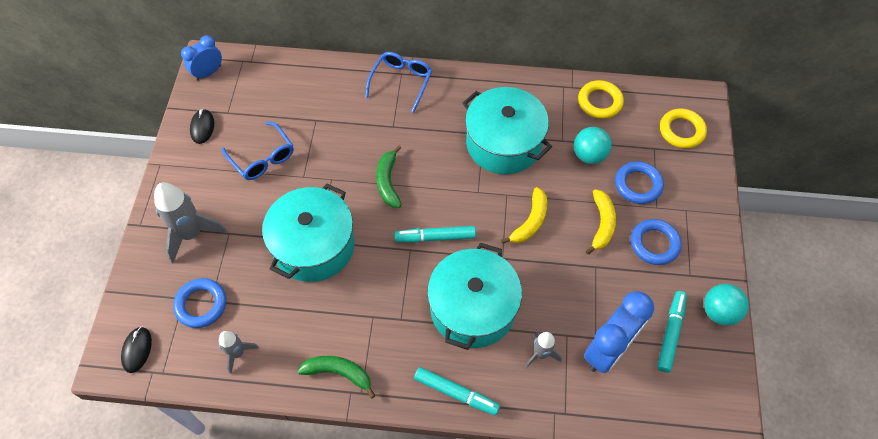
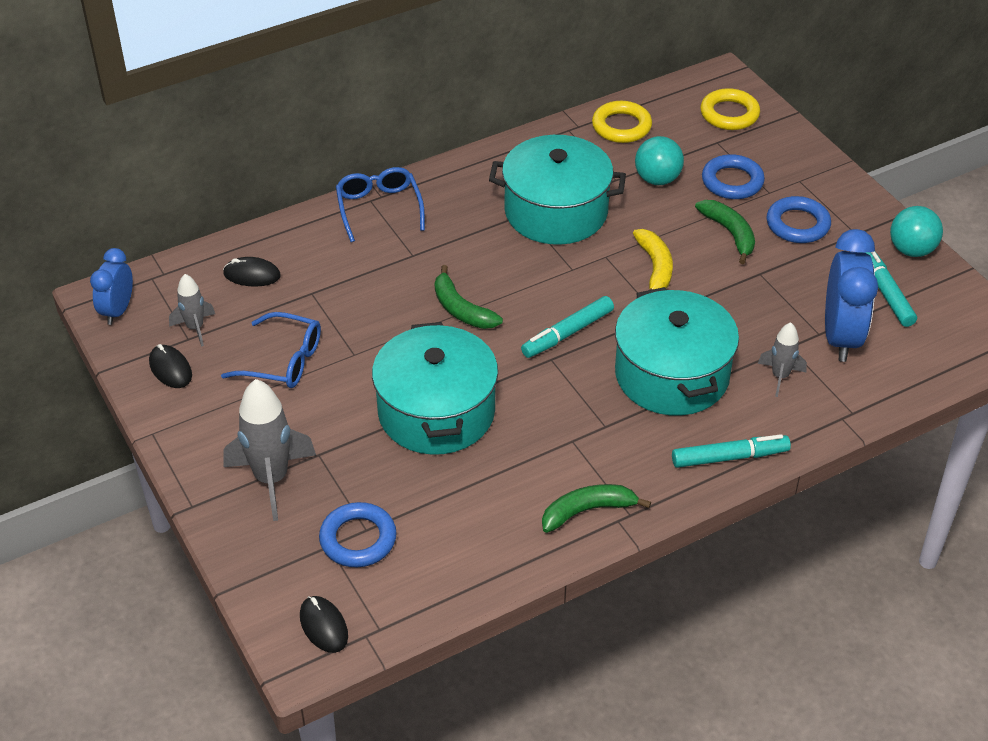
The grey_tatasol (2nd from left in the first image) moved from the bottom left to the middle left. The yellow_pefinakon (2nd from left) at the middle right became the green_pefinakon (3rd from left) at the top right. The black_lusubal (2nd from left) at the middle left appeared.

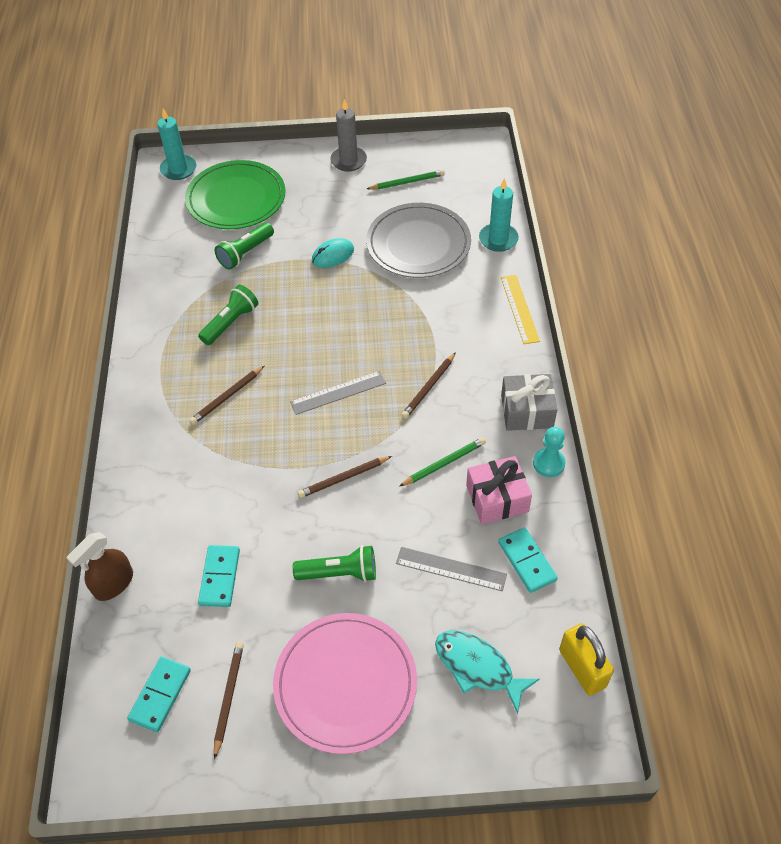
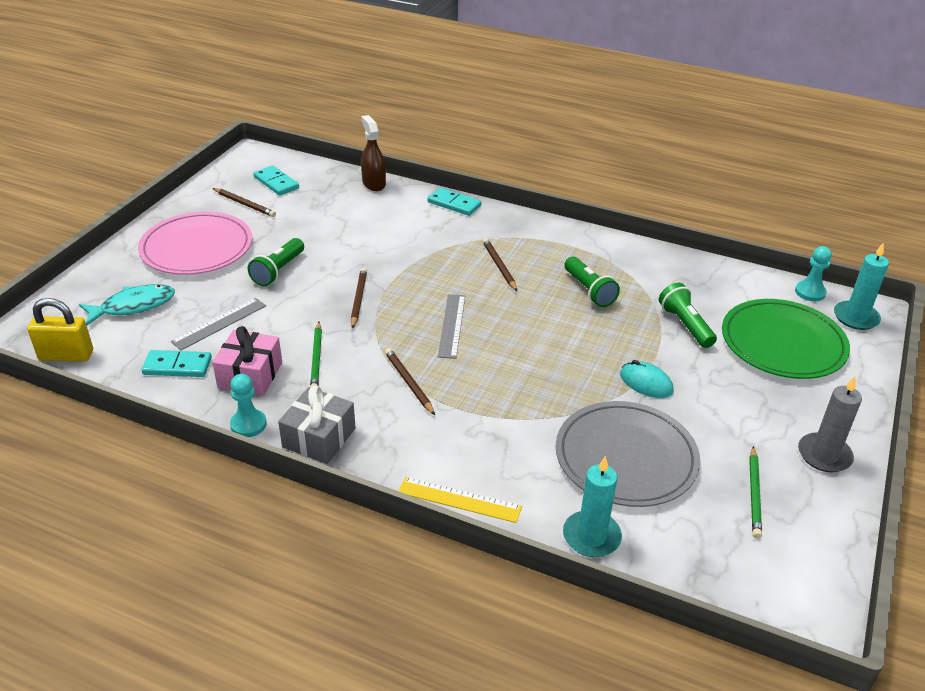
The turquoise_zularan (2nd from left in the first image) moved from the bottom left to the top centre. The turquoise_lusubal at the top centre turned 45 degrees counterclockwise. The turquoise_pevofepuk (2nd from left) at the middle right appeared.

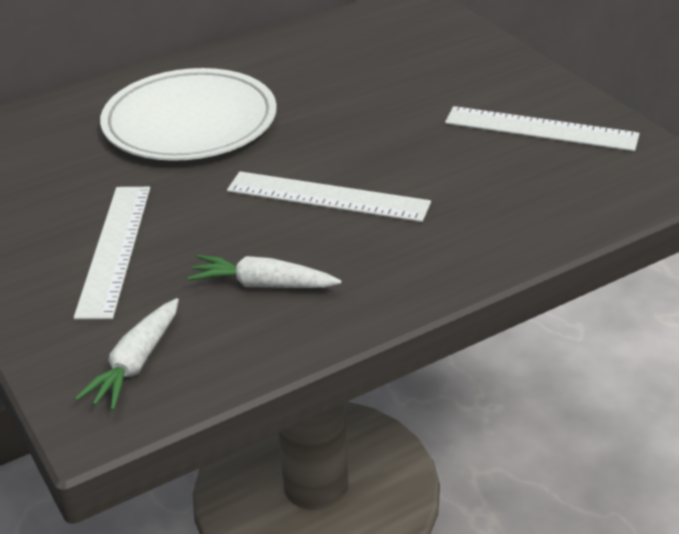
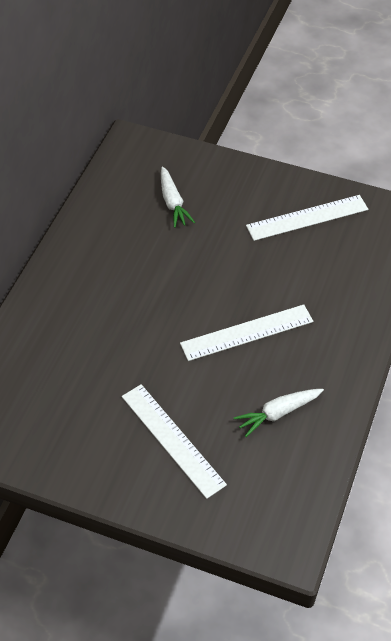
The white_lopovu (1st from left) moved from the middle left to the top centre. The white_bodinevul at the top left disappeared.

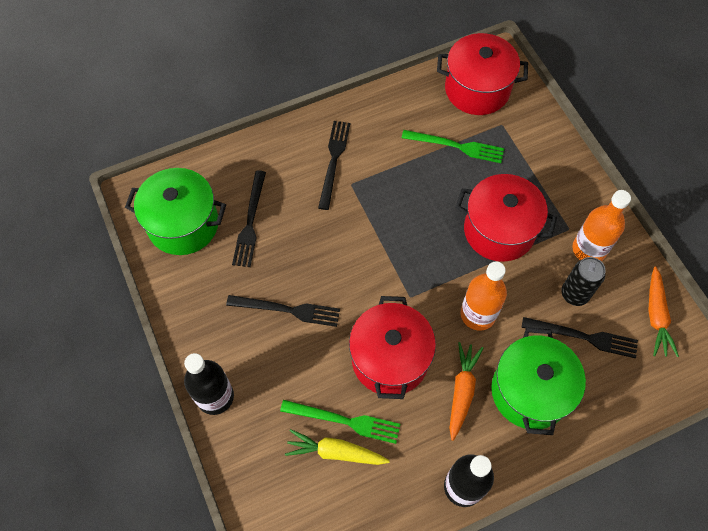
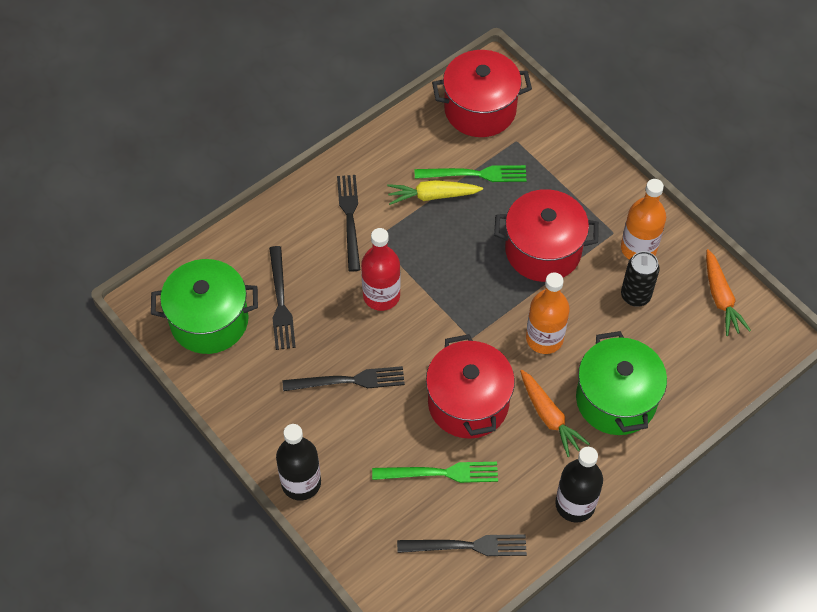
The yellow_lopovu moved from the bottom centre to the top centre. The orange_lopovu (1st from left) at the bottom centre turned 150 degrees clockwise. The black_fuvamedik (4th from left) moved from the middle right to the bottom centre. The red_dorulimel at the centre appeared.

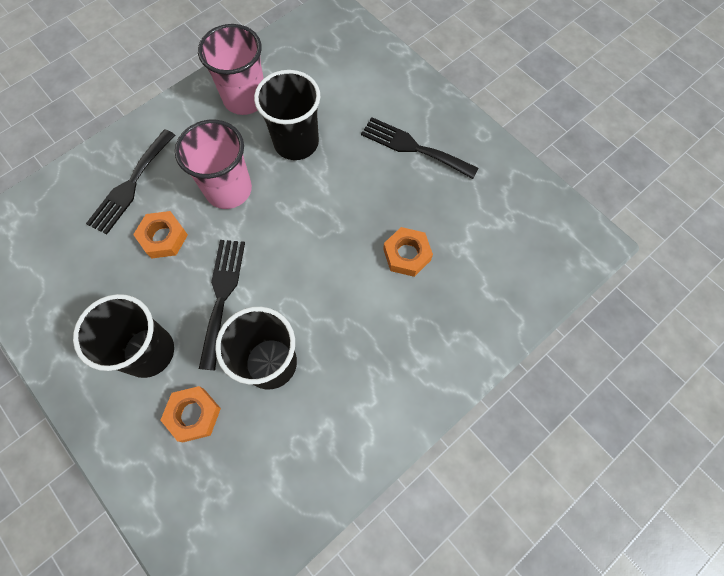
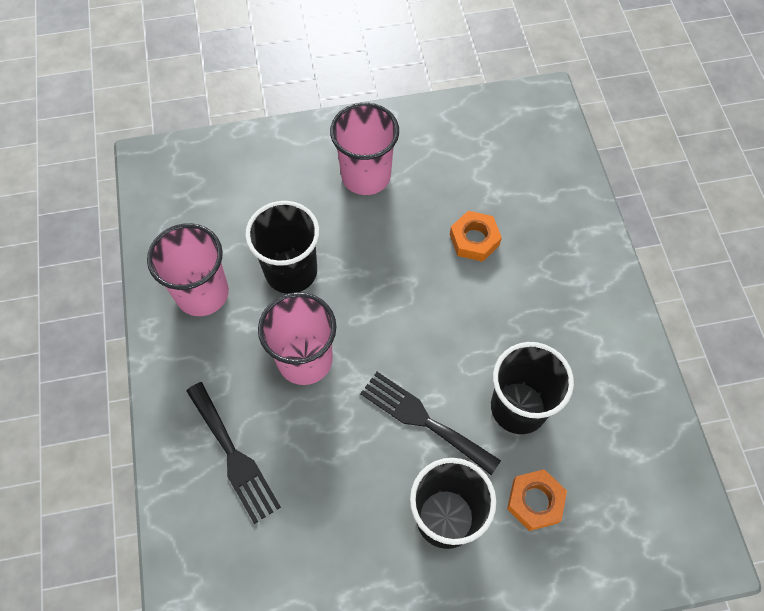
The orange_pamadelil (1st from left) at the middle left disappeared. The black_fuvamedik (3rd from left) at the top centre was replaced by the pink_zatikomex (3rd from left) at the top centre.

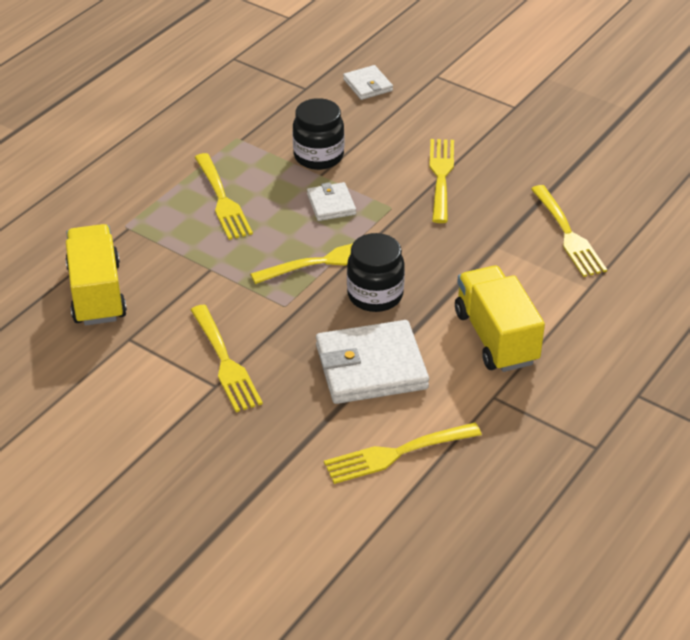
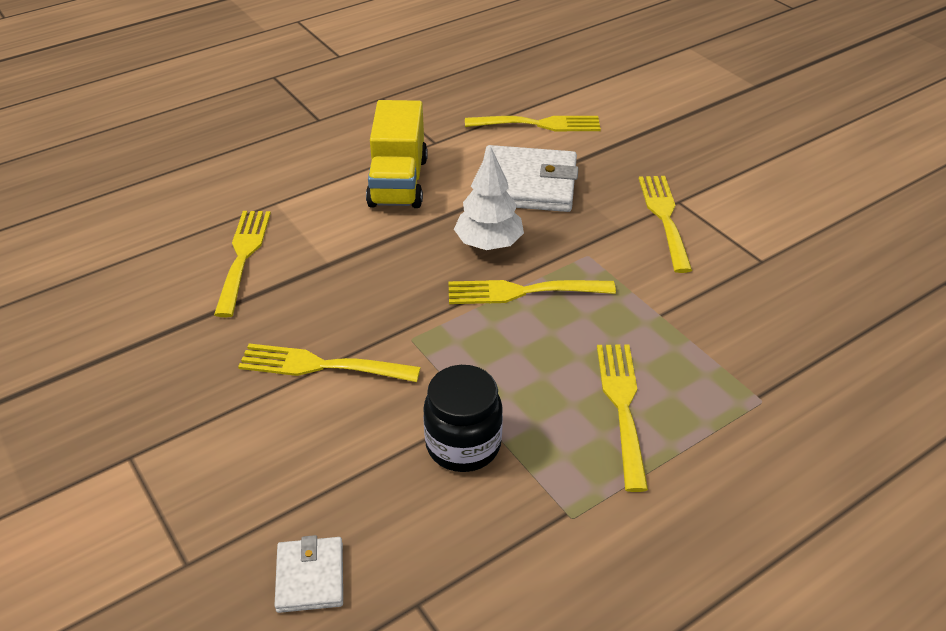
The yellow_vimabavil (1st from left) at the middle left disappeared. The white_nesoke (1st from left) at the top centre disappeared. The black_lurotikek (2nd from left) at the centre was replaced by the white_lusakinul at the top centre. The yellow_fuvamedik (5th from left in the first image) at the top centre turned 75 degrees clockwise.

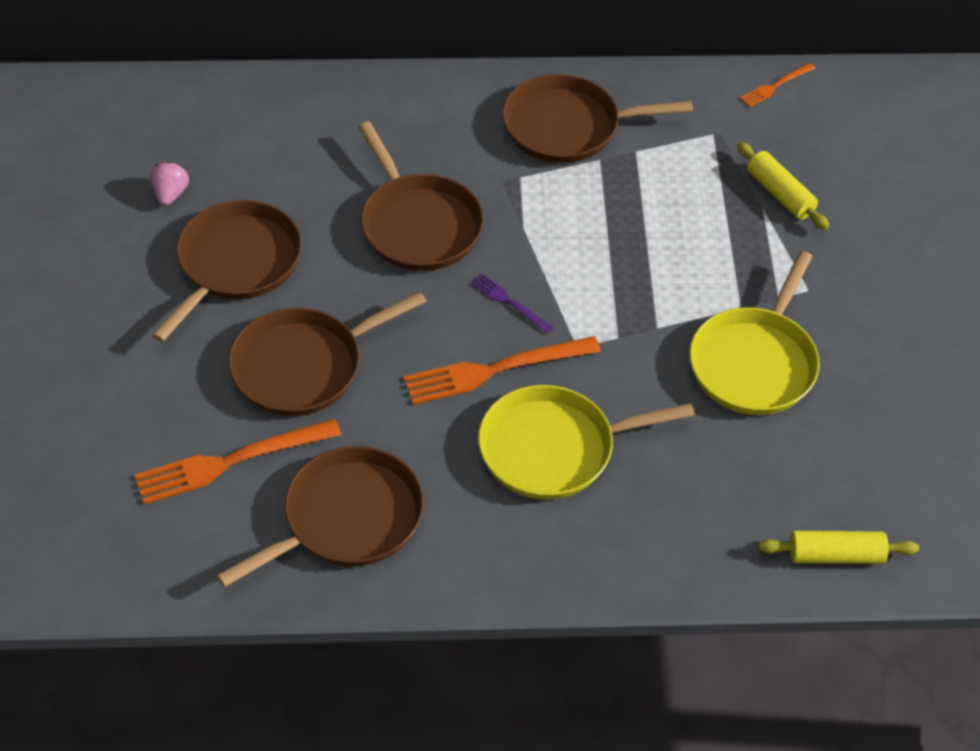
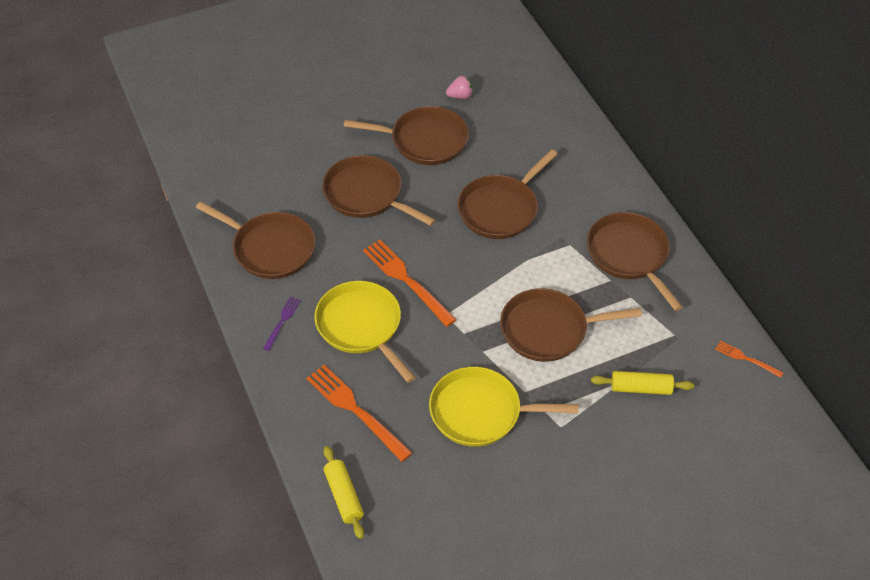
The orange_fuvamedik (1st from left) moved from the middle left to the bottom centre. The purple_fuvamedik moved from the centre to the middle left. The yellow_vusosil (1st from left in the first image) at the top right turned 60 degrees clockwise. The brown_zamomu (5th from left) at the centre appeared.

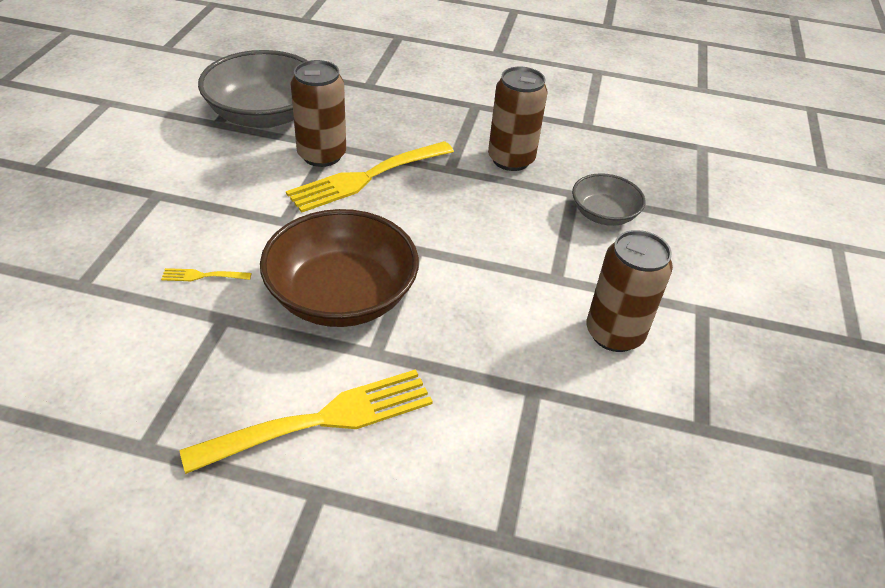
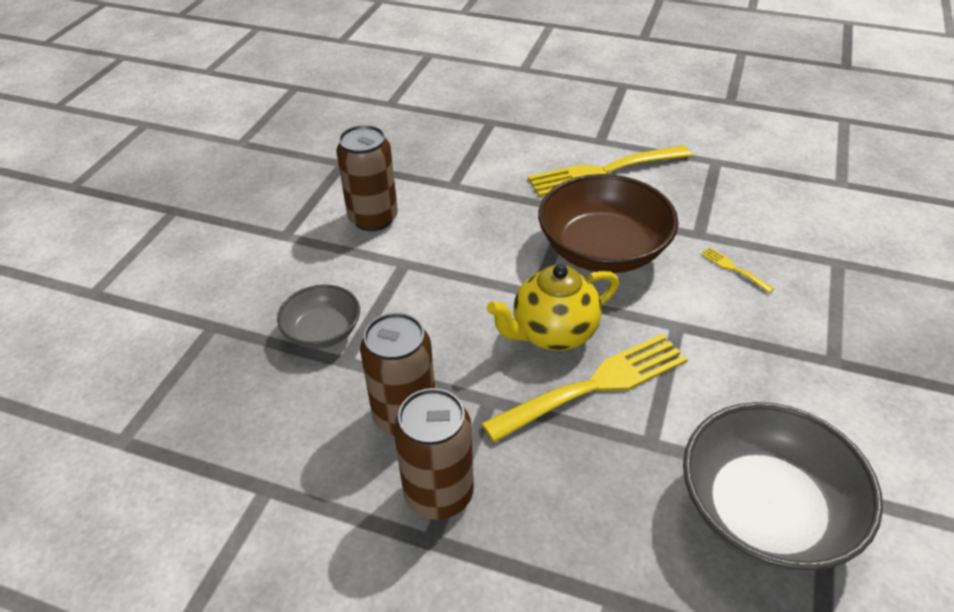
The yellow_fuvamedik (1st from left in the first image) at the middle left turned 135 degrees counterclockwise. The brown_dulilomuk (1st from left in the first image) moved from the top centre to the bottom centre. The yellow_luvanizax at the centre appeared.

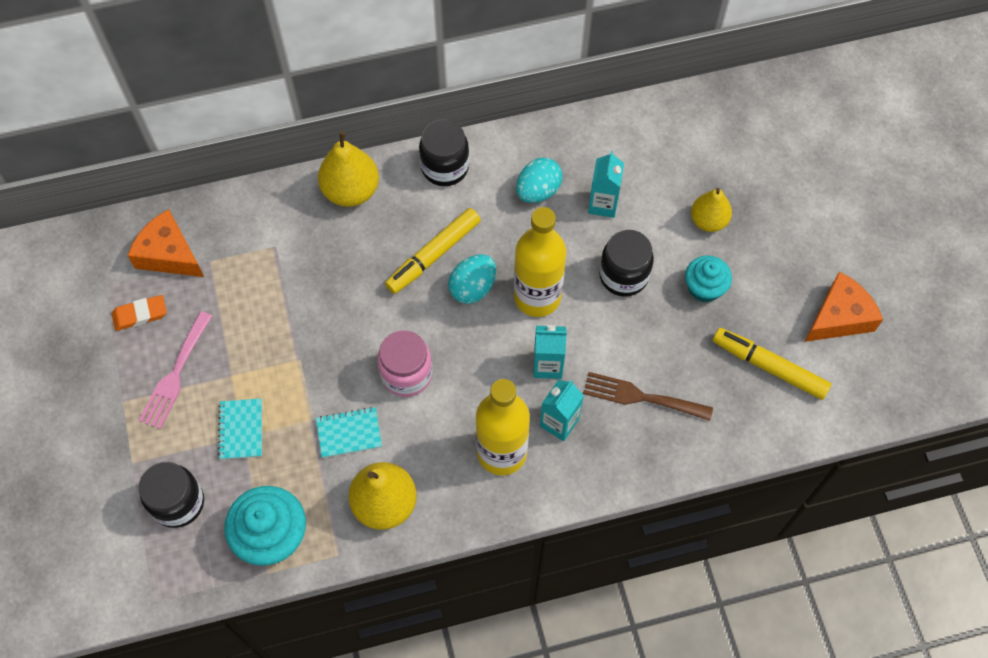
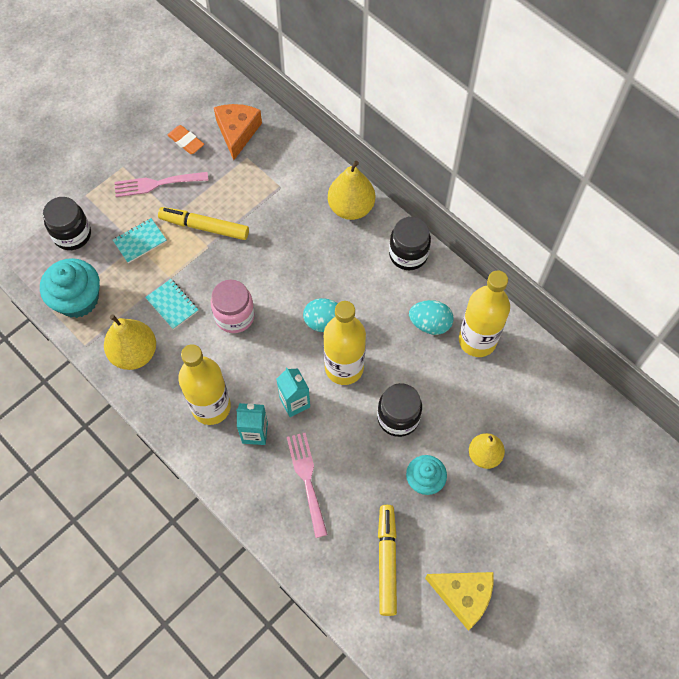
The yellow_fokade (1st from left) moved from the centre to the top left. The brown_fuvamedik at the centre became the pink_fuvamedik (2nd from left) at the bottom centre. The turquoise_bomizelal (3rd from left) at the top centre disappeared. The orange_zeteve (2nd from left) at the middle right became the yellow_zeteve at the bottom right. The yellow_dorulimel (3rd from left) at the middle right appeared.

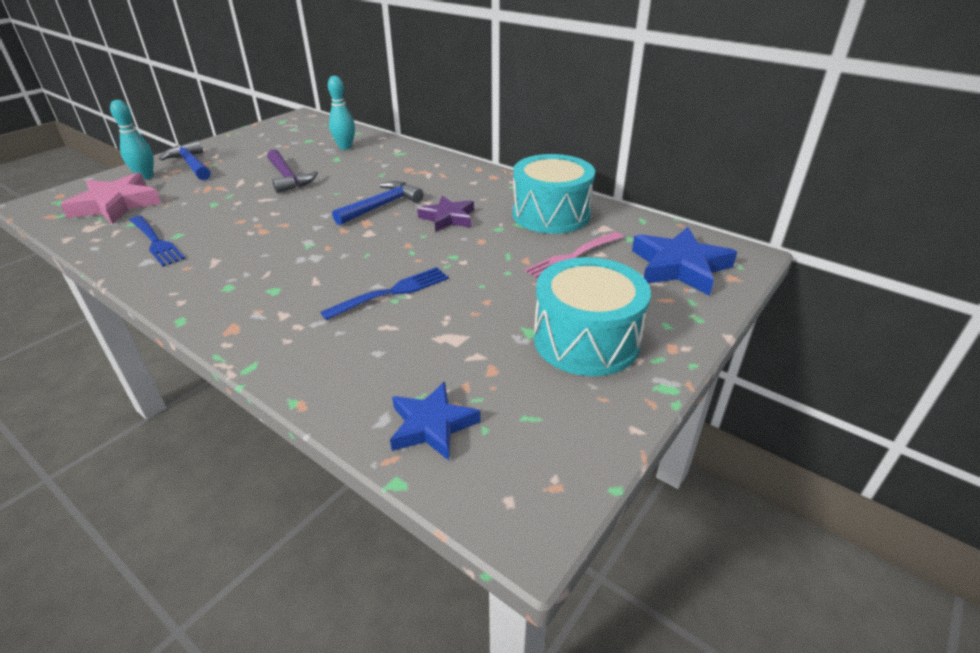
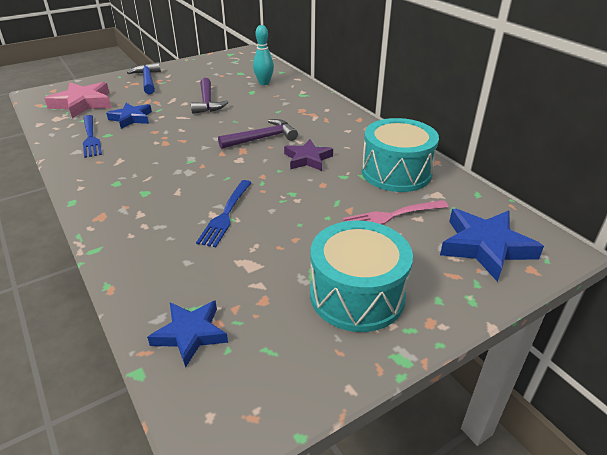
The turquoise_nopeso (1st from left) at the top left disappeared. The blue_fuvamedik (2nd from left) at the centre turned 120 degrees clockwise. The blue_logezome (2nd from left) at the top centre became the purple_logezome (2nd from left) at the top centre. The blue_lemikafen (1st from left) at the top left appeared.

